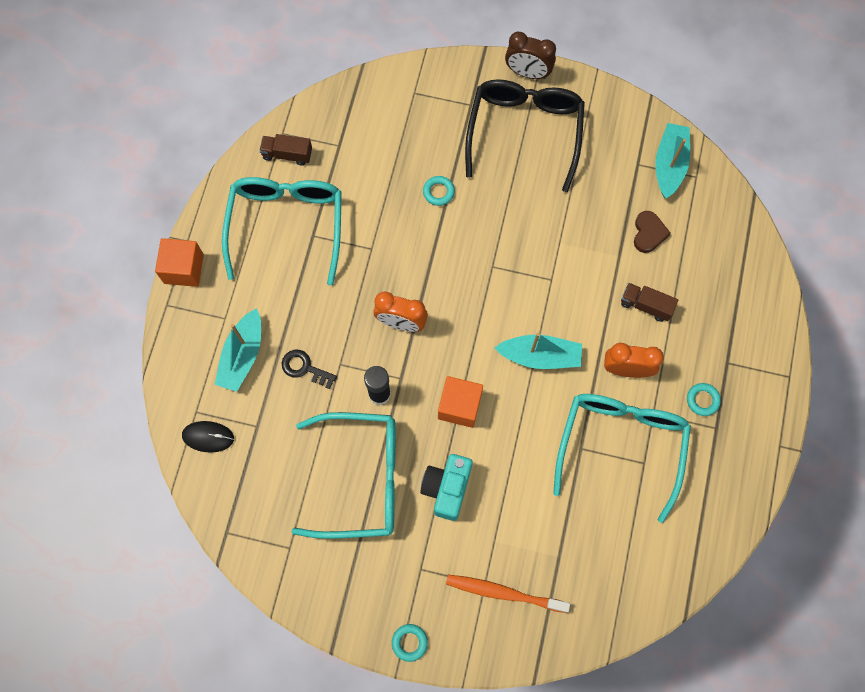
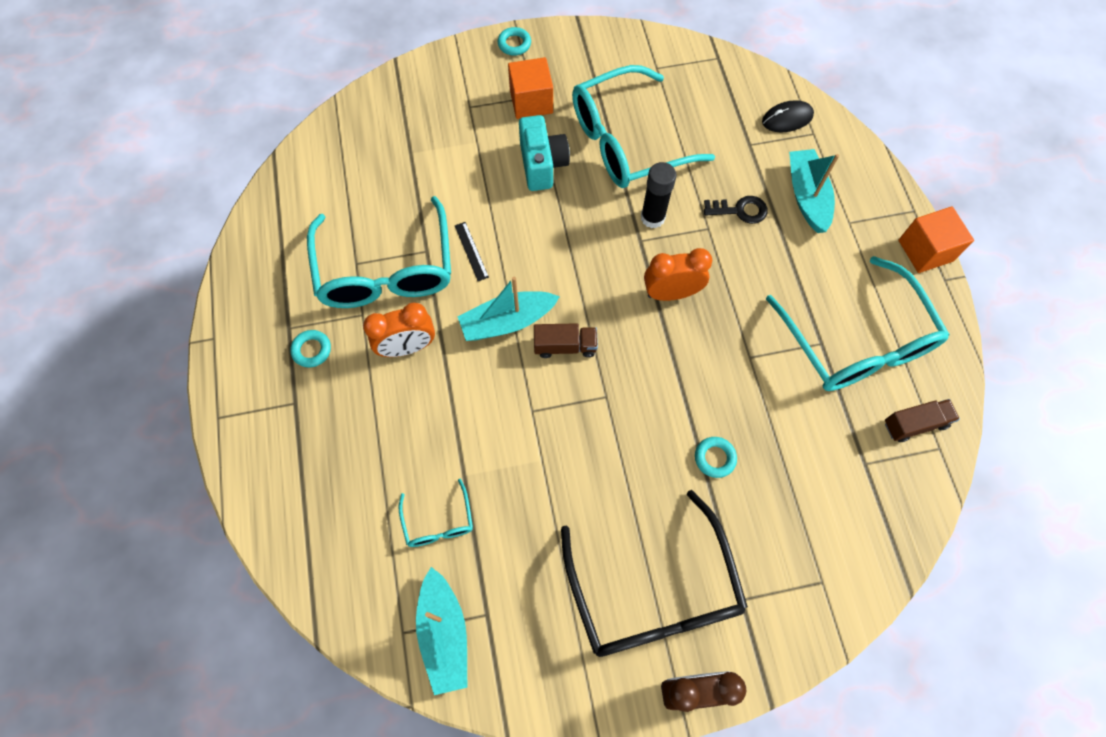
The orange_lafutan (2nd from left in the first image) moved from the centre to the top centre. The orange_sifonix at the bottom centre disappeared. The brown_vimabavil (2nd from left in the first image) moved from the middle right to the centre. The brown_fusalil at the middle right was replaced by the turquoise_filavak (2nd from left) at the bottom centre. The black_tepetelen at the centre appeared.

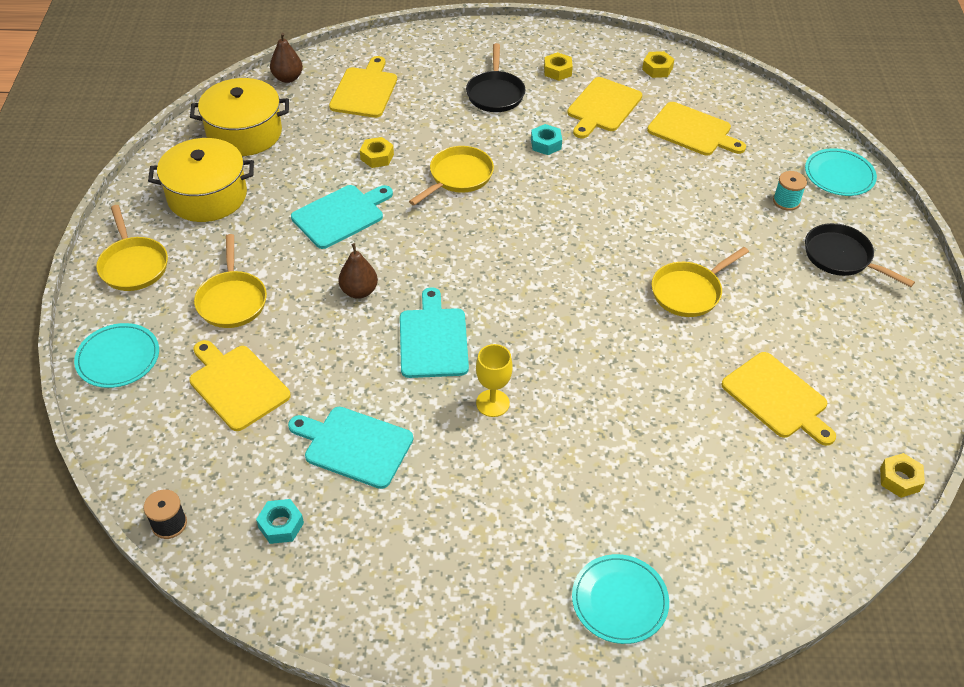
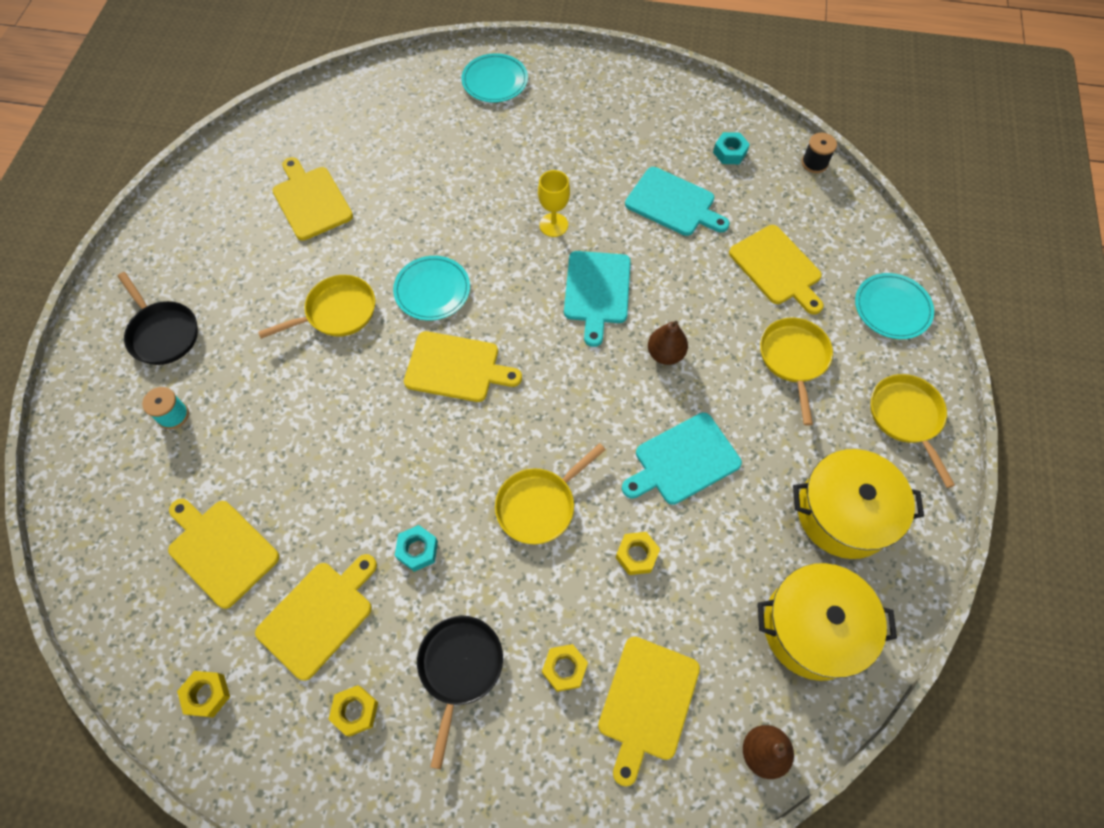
The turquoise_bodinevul (3rd from left in the first image) moved from the top right to the centre. The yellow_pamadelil (4th from left in the first image) moved from the bottom right to the bottom centre. The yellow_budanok (4th from left) at the centre appeared.

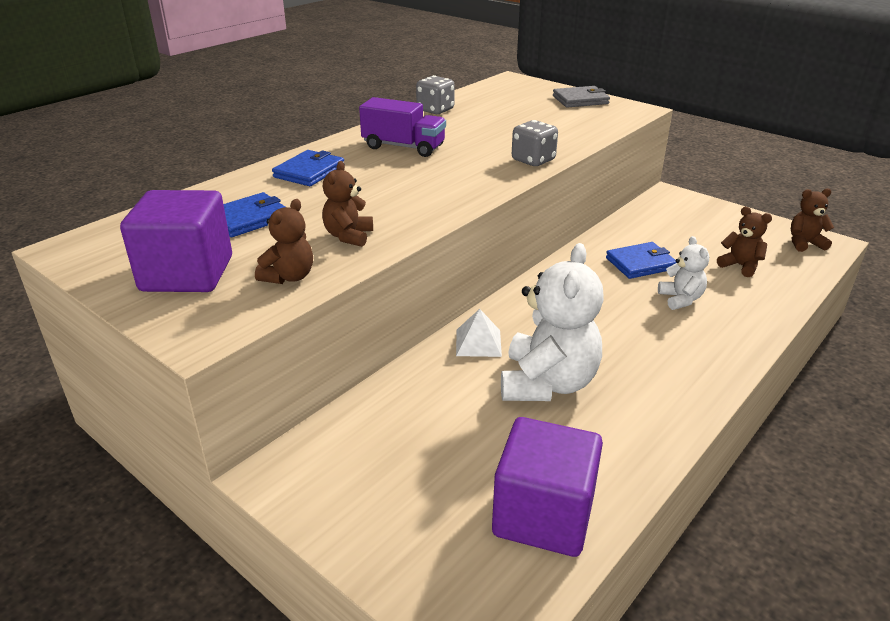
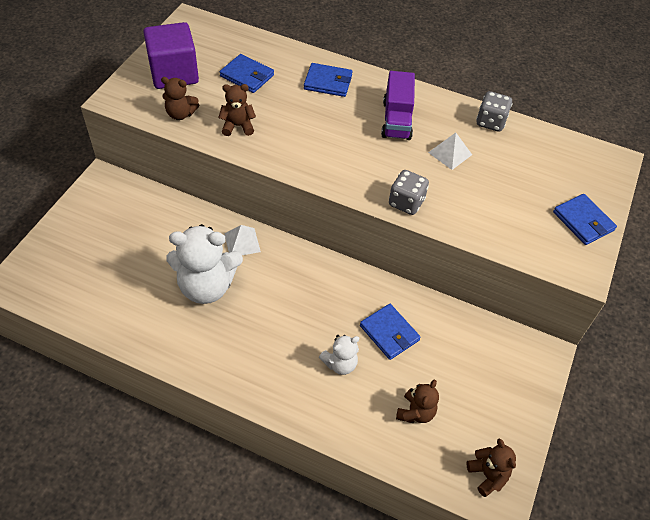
The purple_lafutan (2nd from left) at the bottom centre disappeared. The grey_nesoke at the top centre became the blue_nesoke (4th from left) at the middle right. The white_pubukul (2nd from left) at the top right appeared.

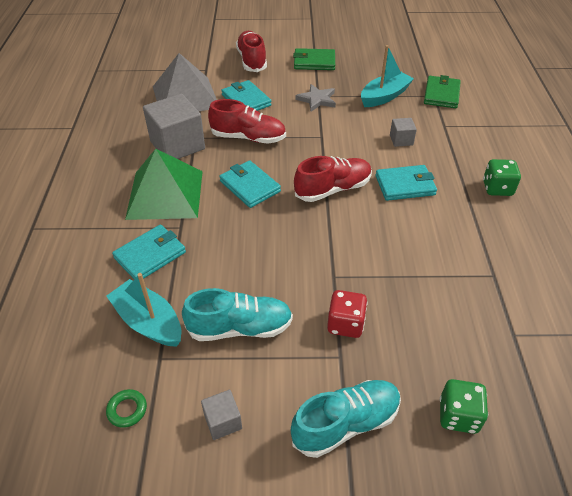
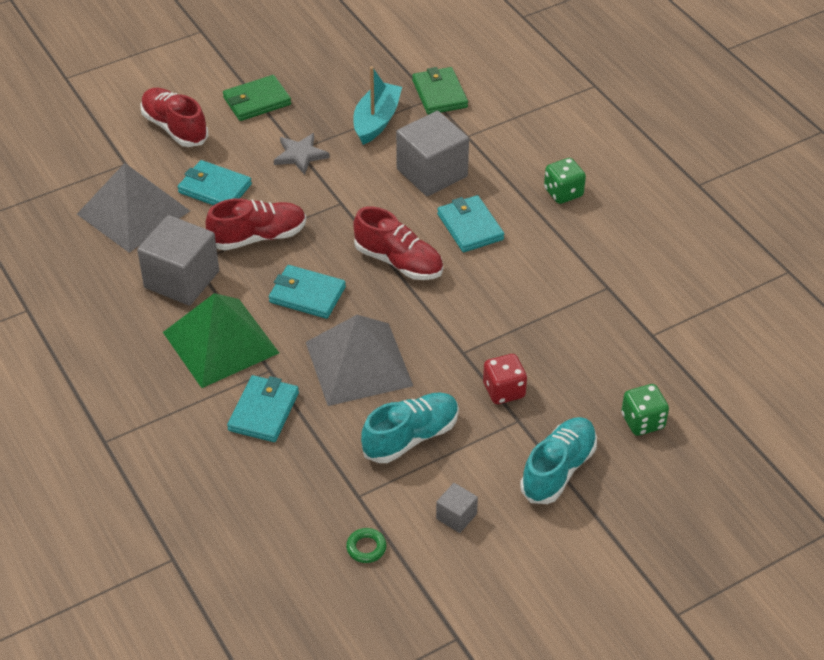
The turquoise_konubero (1st from left) at the middle left disappeared. The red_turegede (3rd from left) at the centre turned 90 degrees clockwise. The turquoise_nesoke (4th from left) at the middle right turned 75 degrees counterclockwise. The grey_lafutan (3rd from left in the first image) at the top right changed to 2.11 times the size. The grey_pubukul (2nd from left) at the centre appeared.

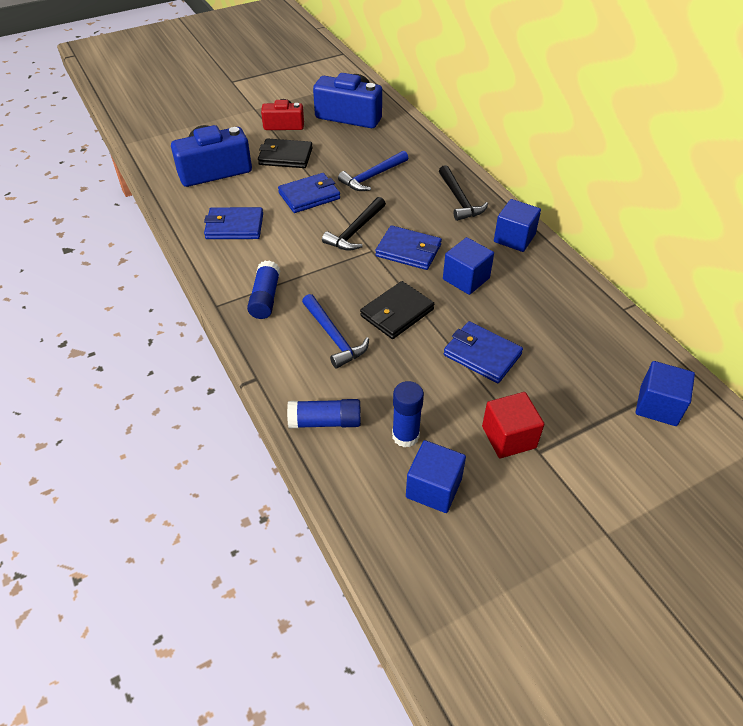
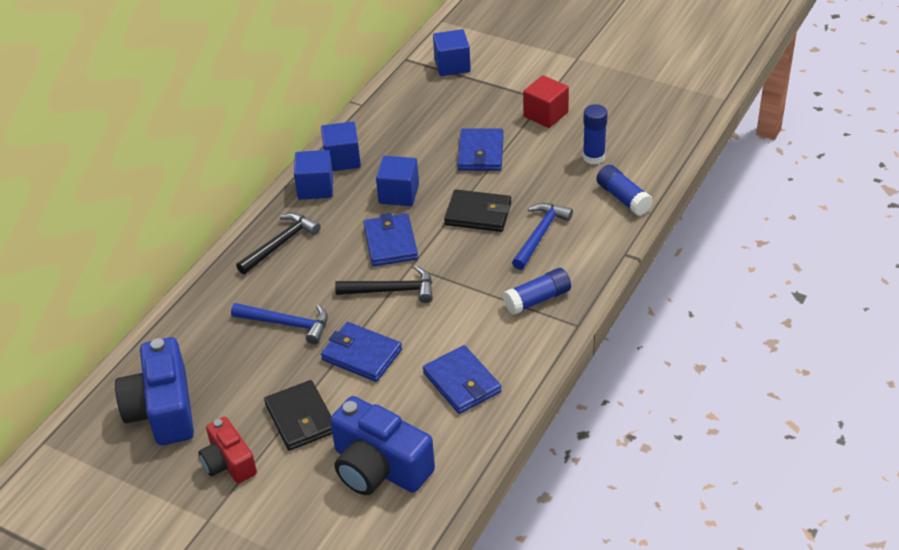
The blue_lafutan (1st from left in the first image) moved from the centre to the top centre.

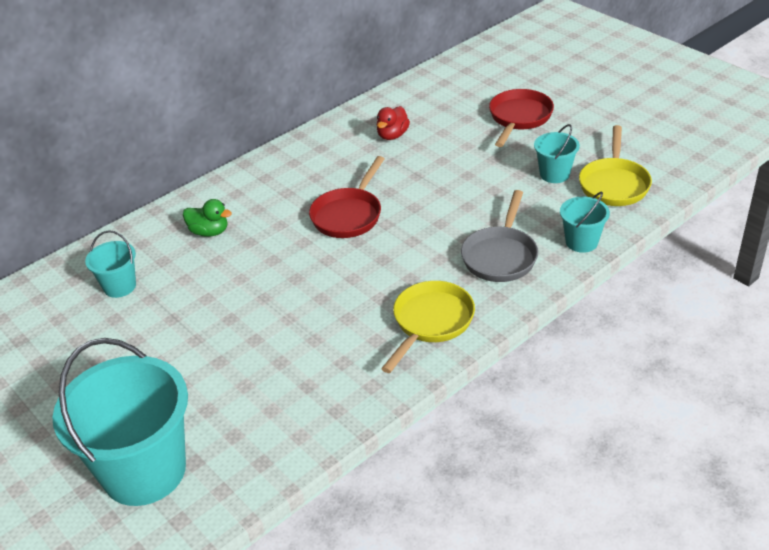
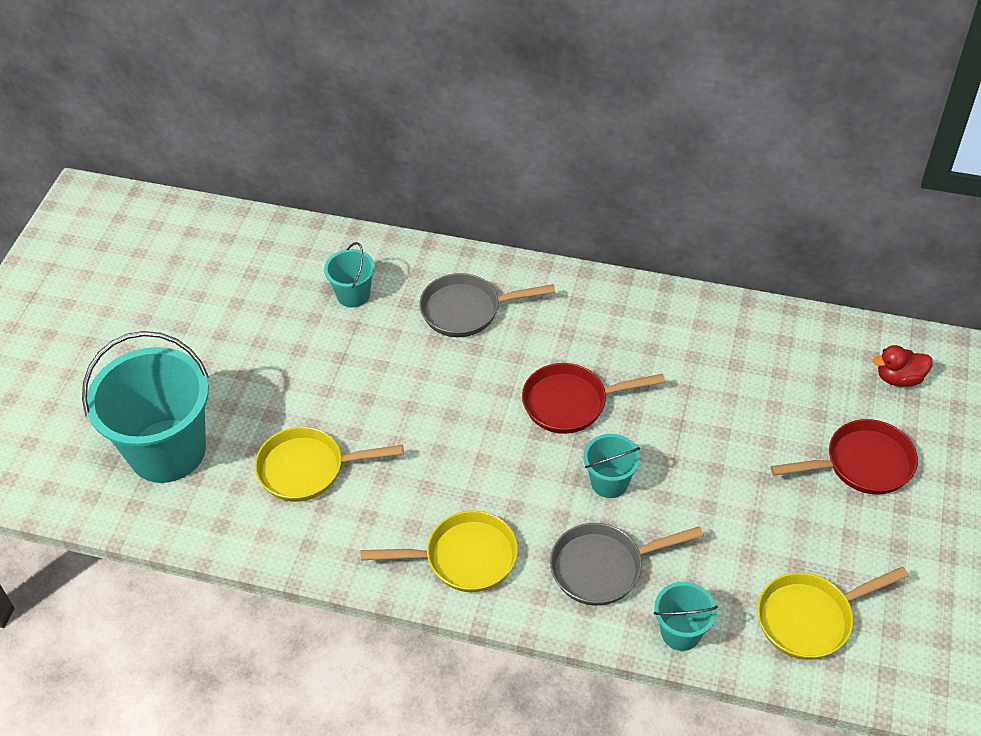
The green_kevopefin at the middle left was replaced by the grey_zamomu (1st from left) at the centre. The red_kevopefin moved from the top centre to the middle right. The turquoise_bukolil (3rd from left) moved from the top right to the centre. The yellow_zamomu (1st from left) at the centre appeared.

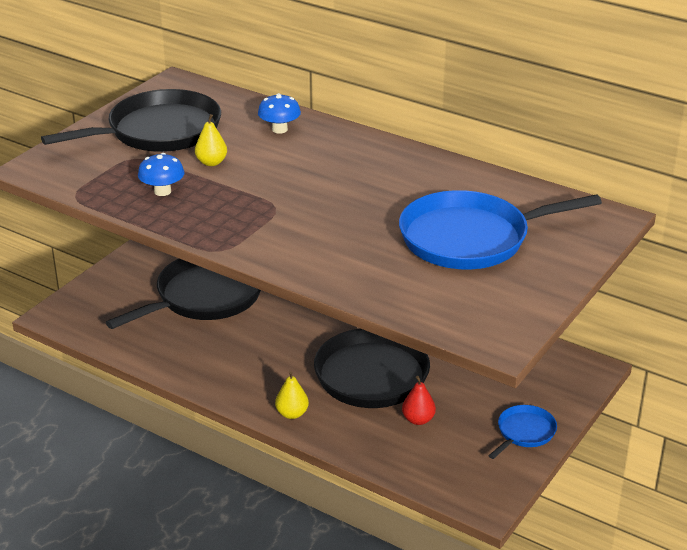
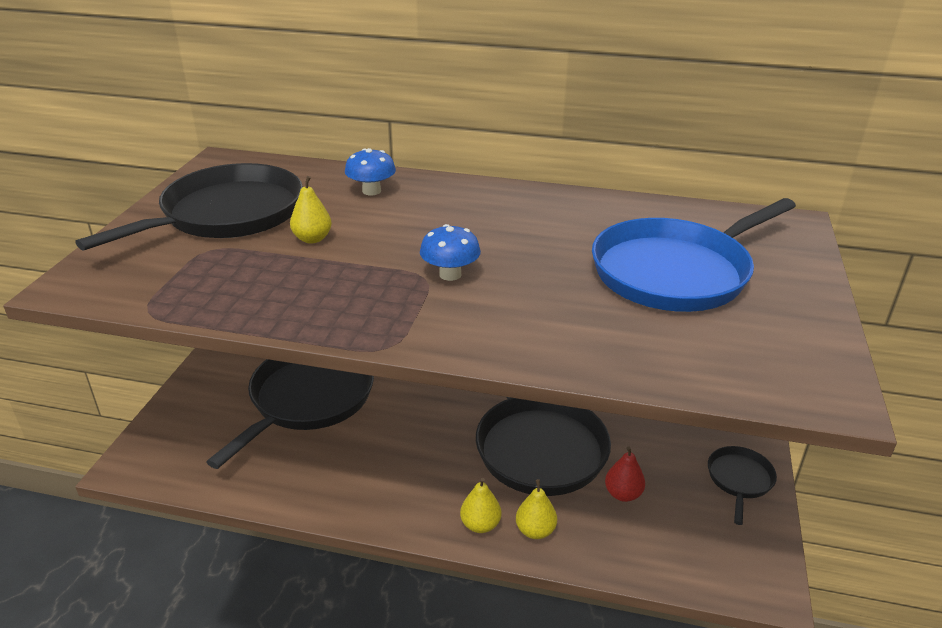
The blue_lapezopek (1st from left in the first image) moved from the top left to the centre. The blue_zamomu (2nd from left) at the bottom right became the black_zamomu (4th from left) at the bottom right. The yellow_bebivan (3rd from left) at the bottom centre appeared.

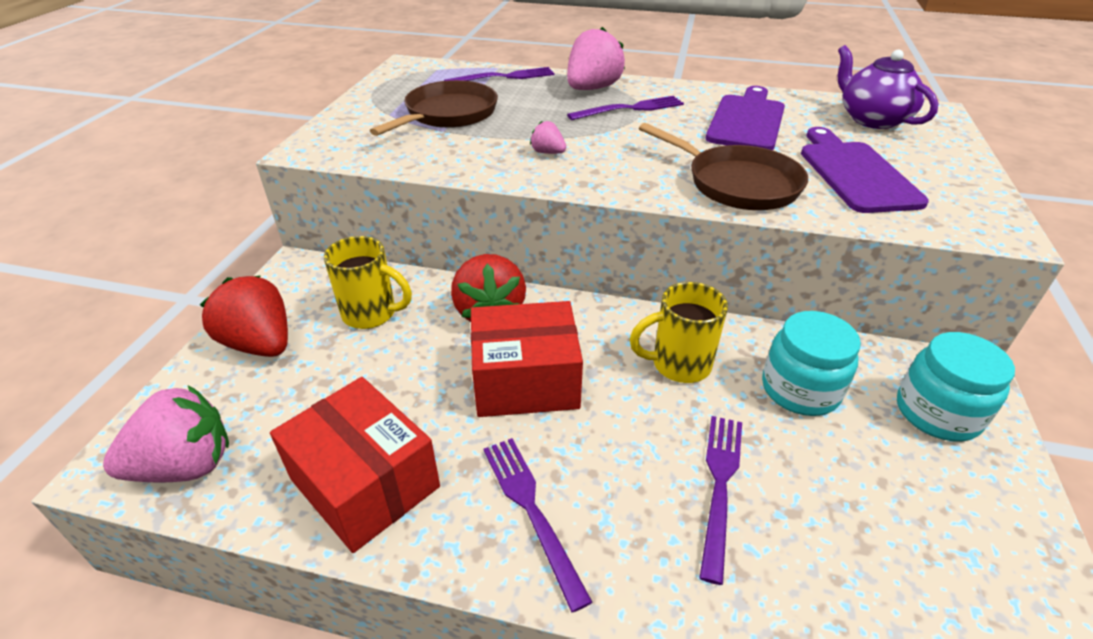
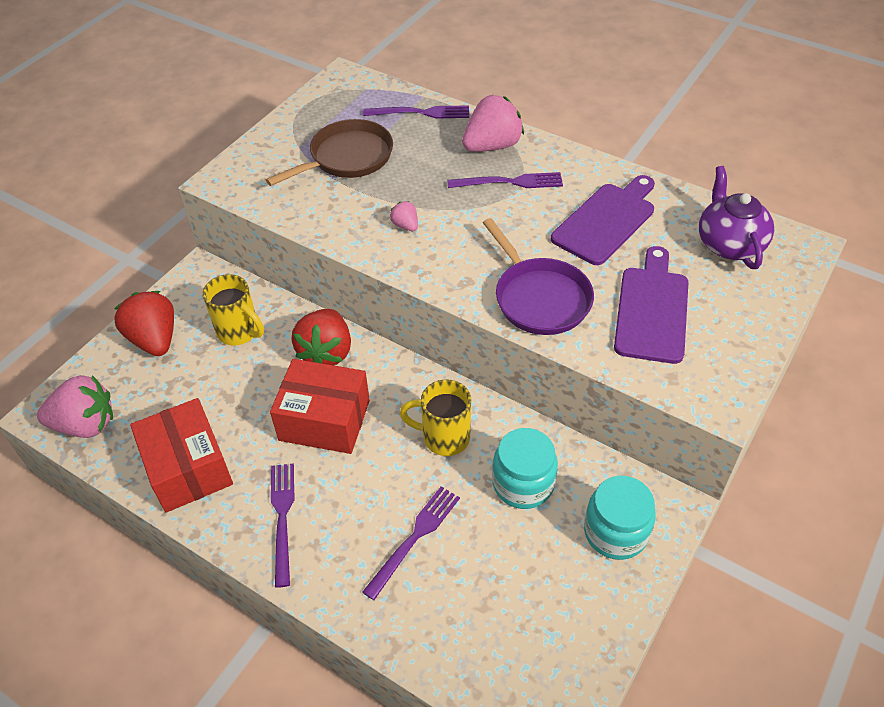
The brown_zamomu (2nd from left) at the top centre became the purple_zamomu at the centre.

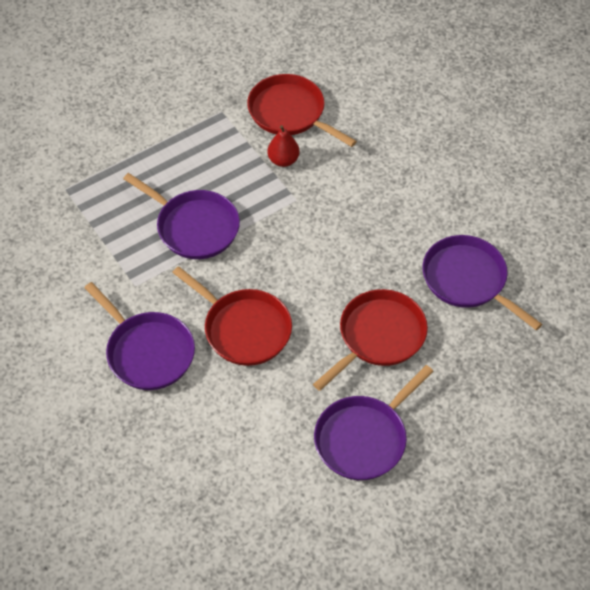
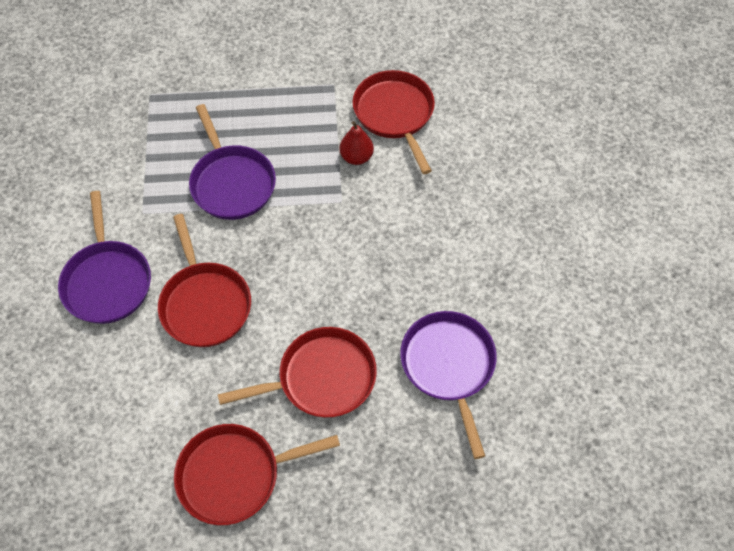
The purple_zamomu (3rd from left) at the bottom centre became the red_zamomu (2nd from left) at the bottom centre.

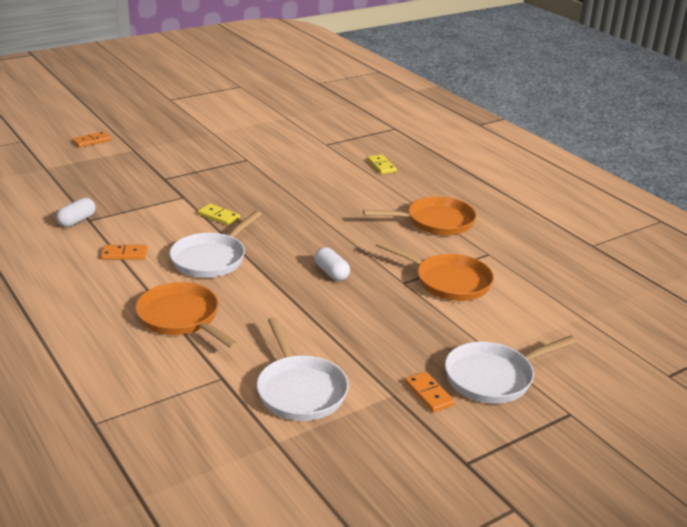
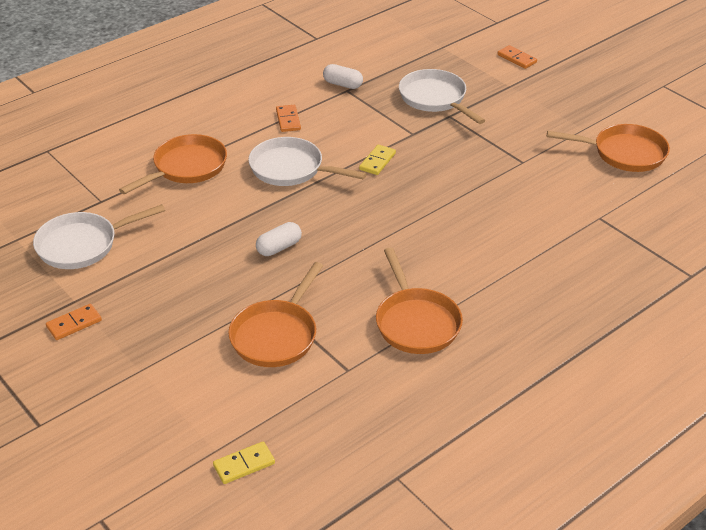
The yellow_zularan (2nd from left in the first image) moved from the top centre to the bottom centre. The white_zamomu (3rd from left) moved from the bottom right to the top centre. The orange_zamomu (4th from left) at the top right appeared.

